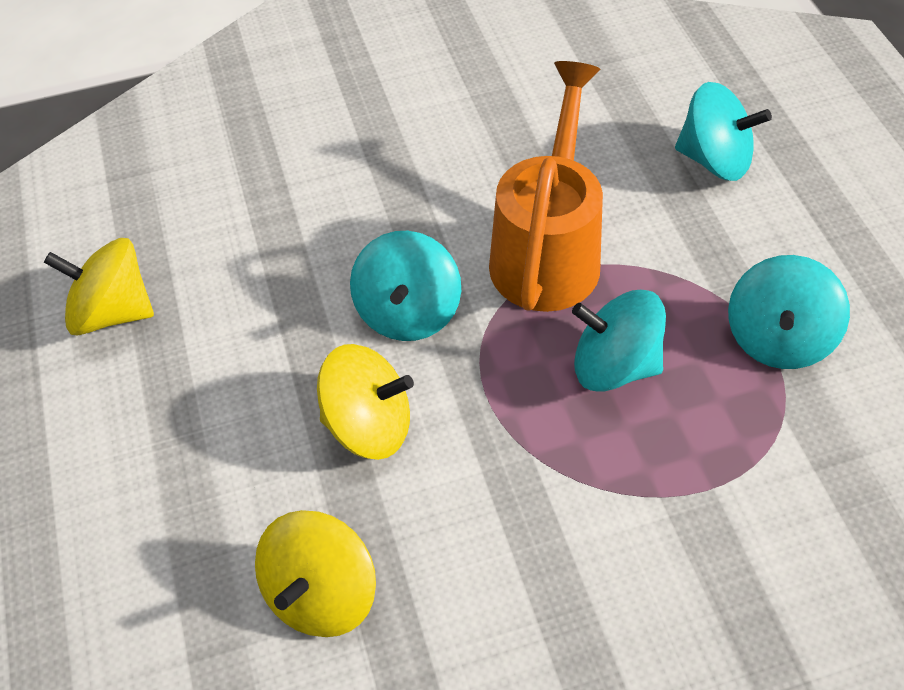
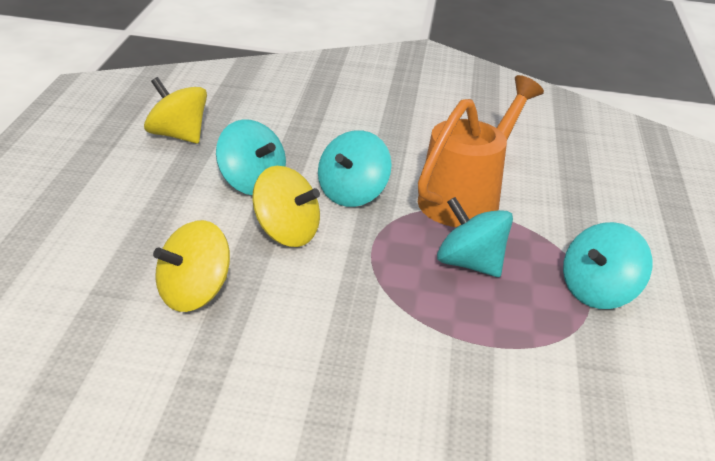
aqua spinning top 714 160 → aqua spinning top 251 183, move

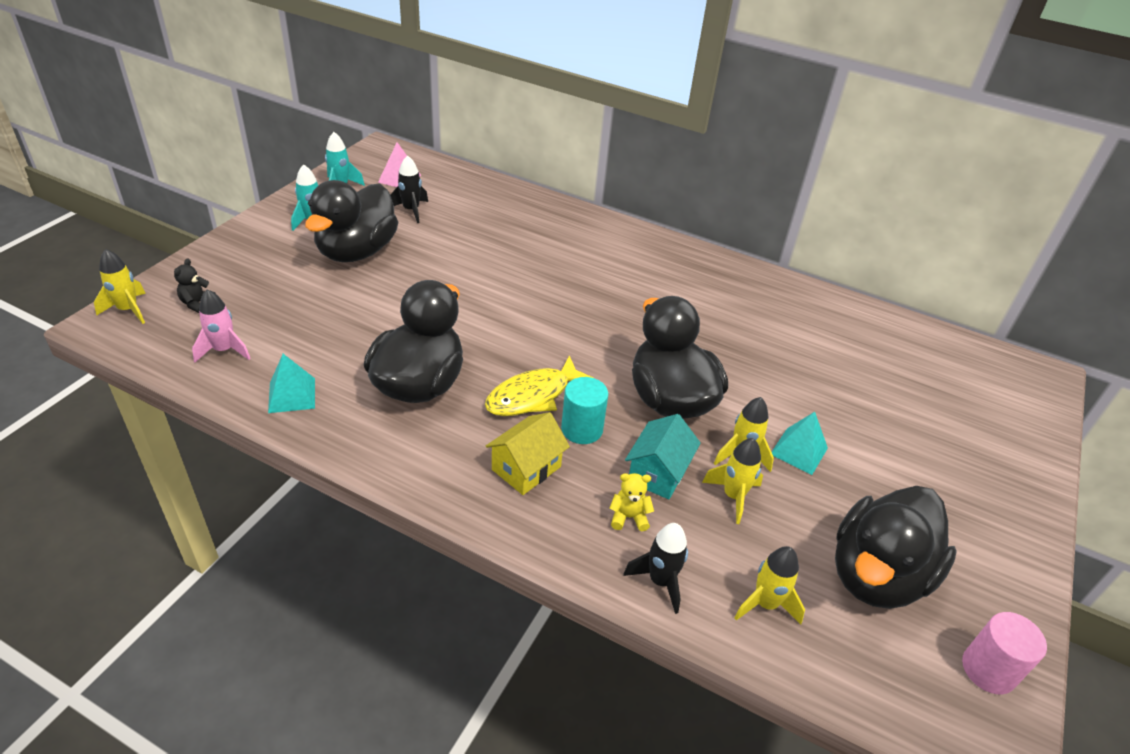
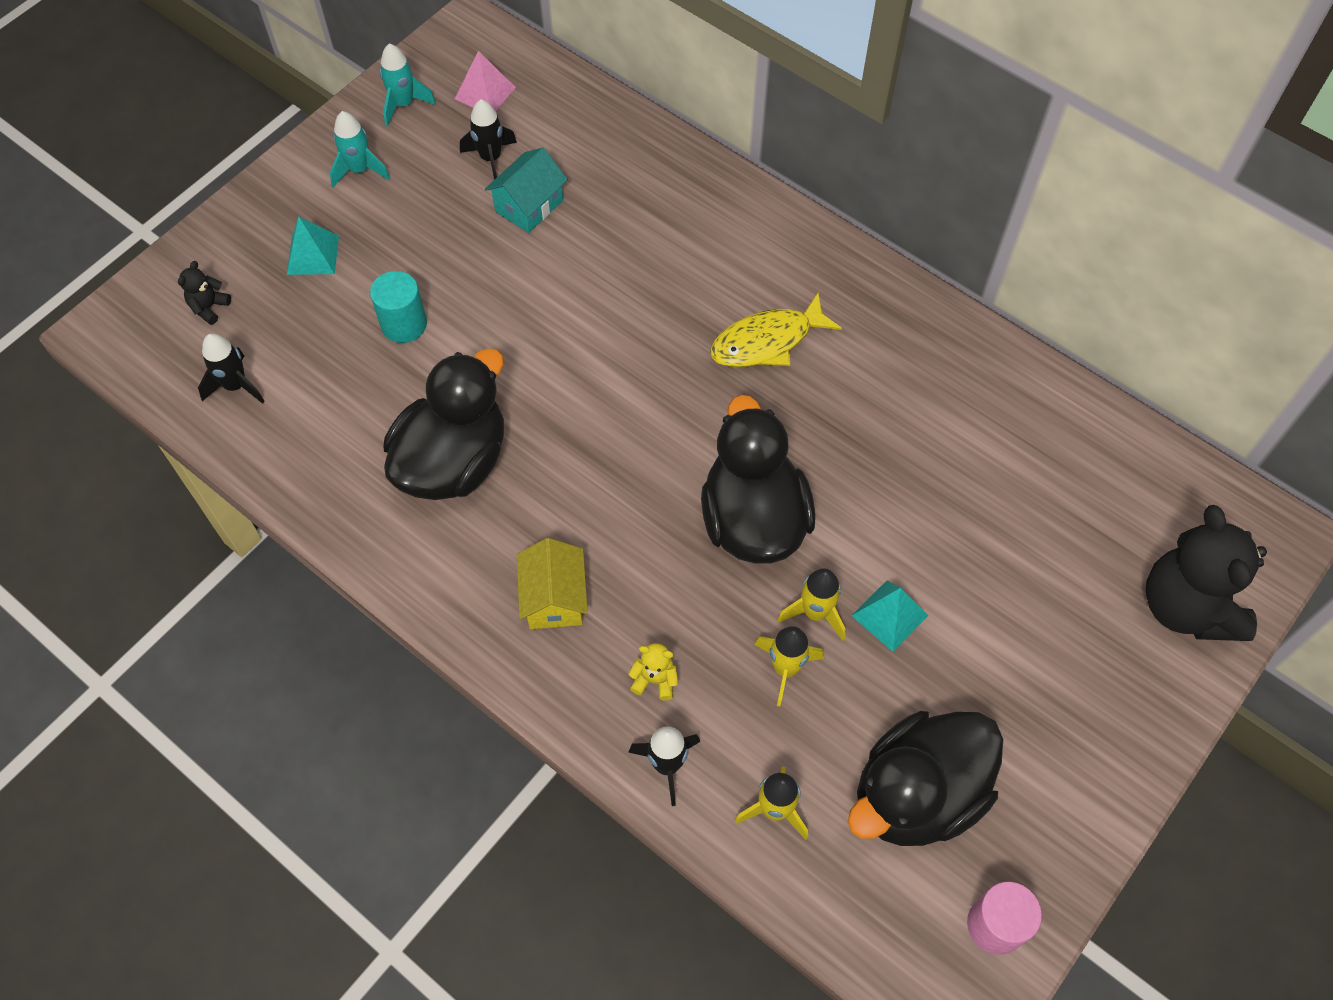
yellow toy rocket 128 310 → -
pink toy rocket 224 350 → jet-black toy rocket 236 385
aqua solid pyramid 292 395 → aqua solid pyramid 313 255, move
jet-black rubber duck 356 252 → -
yellow fish 533 396 → yellow fish 767 341, move
yellow toy house 526 468 → yellow toy house 554 598, 60 degrees counterclockwise
aqua cylinder 582 429 → aqua cylinder 404 324, move
aqua toy house 658 472 → aqua toy house 529 205, move
- → jet-black stuffed bear 1186 606

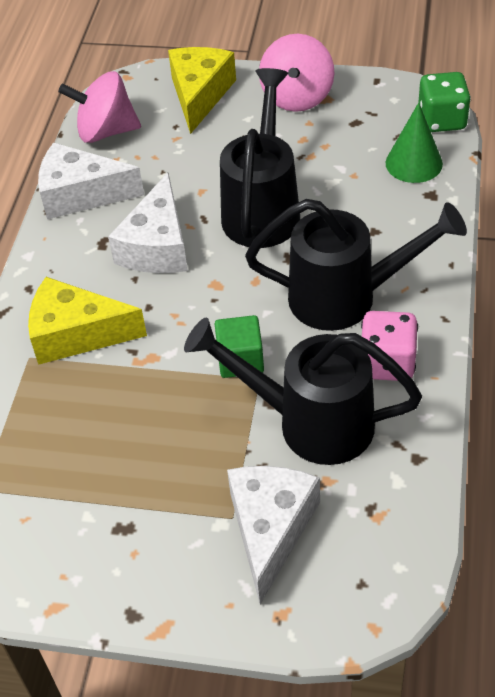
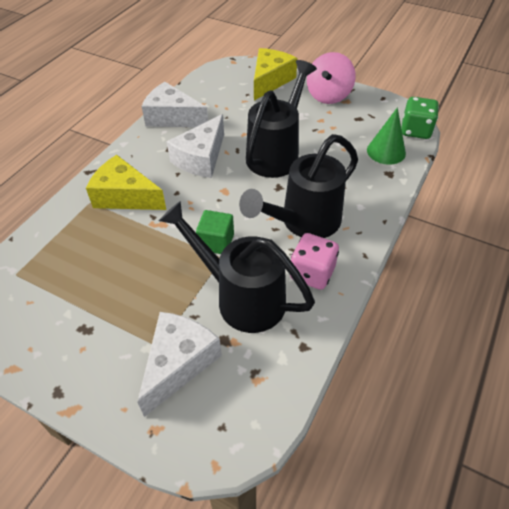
pink spinning top 106 131 → -
jet-black watering can 346 297 → jet-black watering can 304 222, 120 degrees clockwise

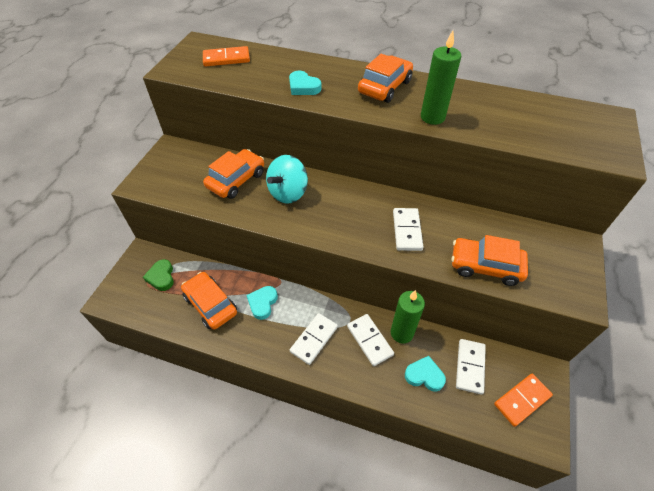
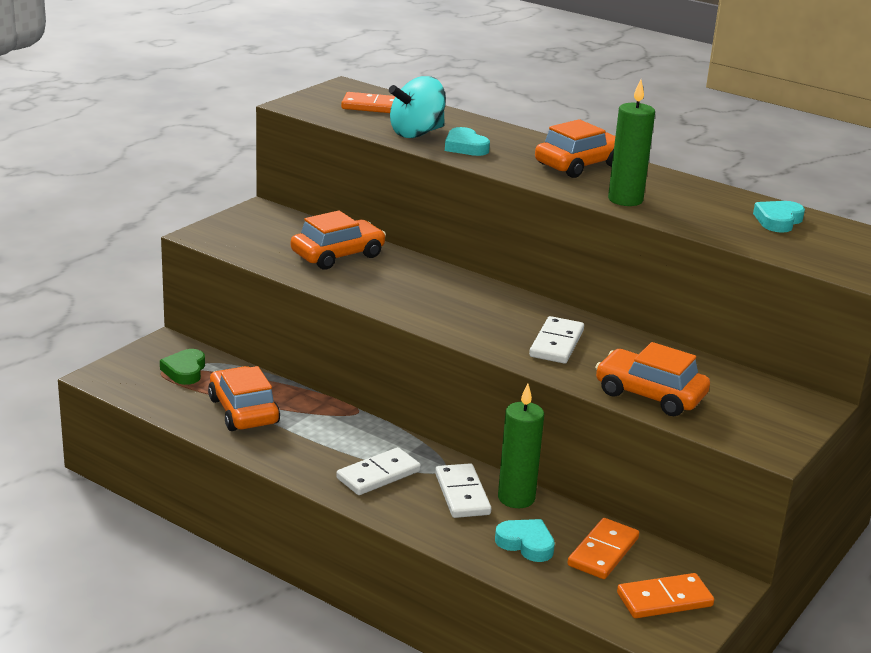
aqua heart shape 262 303 → aqua heart shape 778 221, move
aqua spinning top 288 193 → aqua spinning top 417 133, move
snow-white domino piece 470 367 → orange-coloured domino piece 603 552

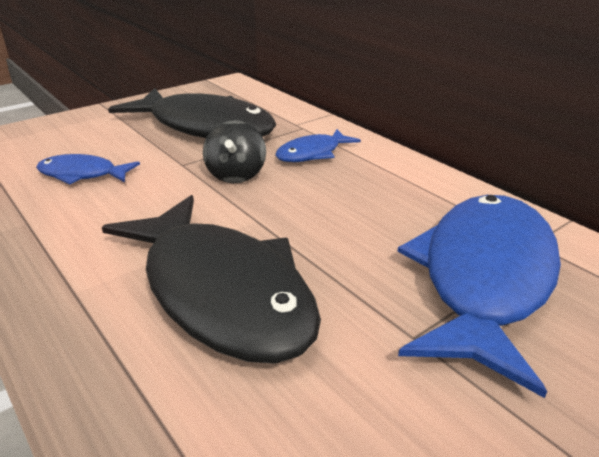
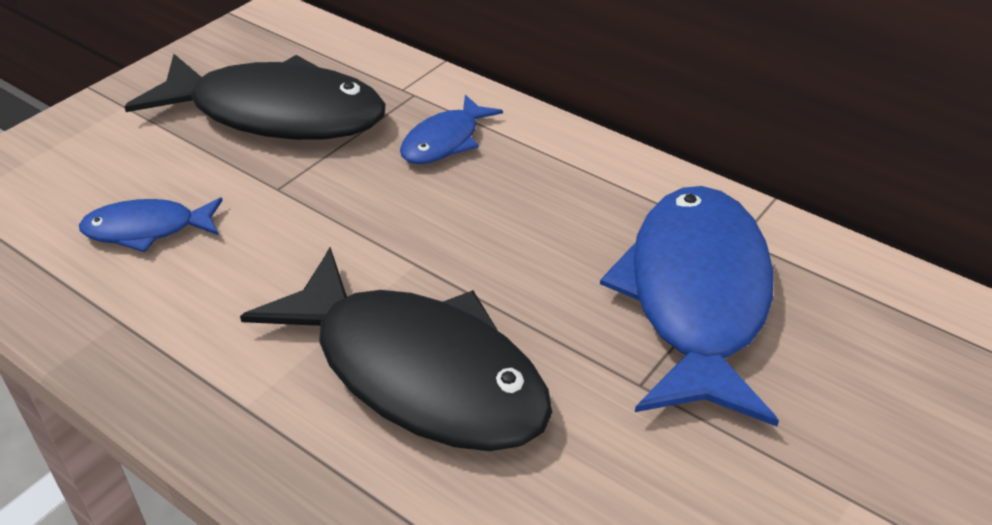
jet-black spinning top 236 175 → -

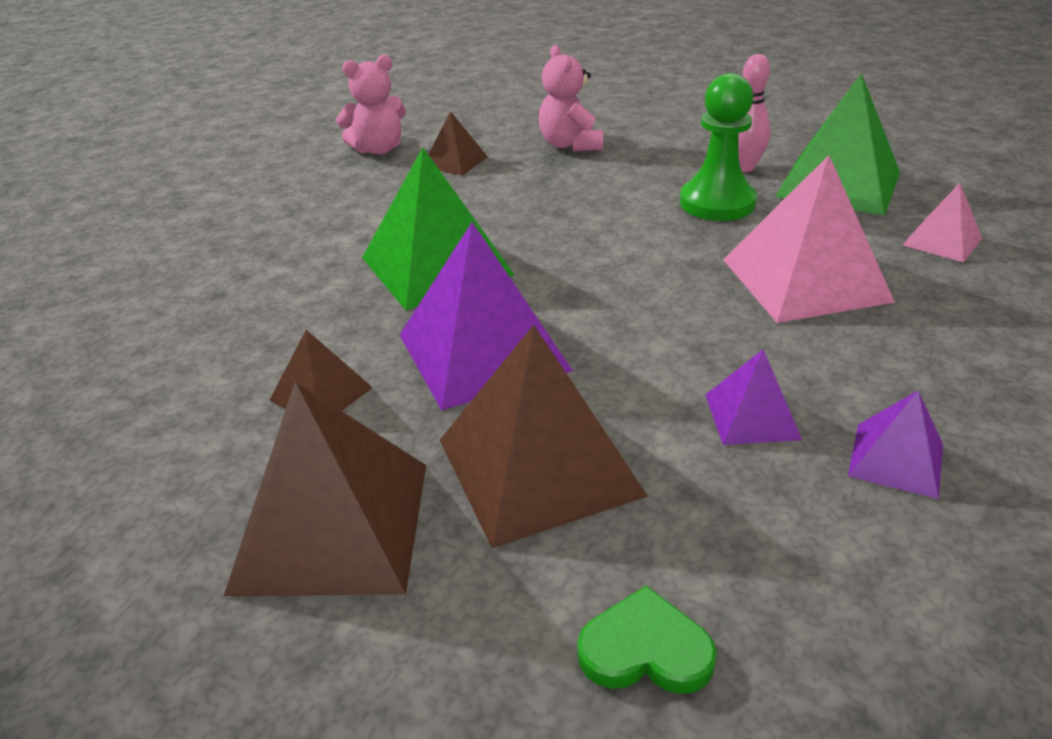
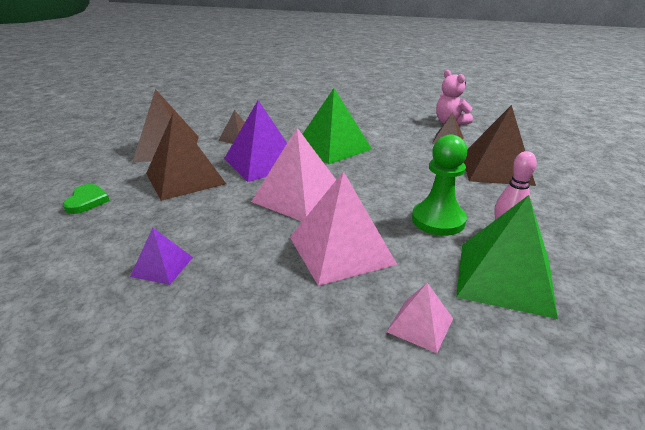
pink stuffed bear 570 145 → russet solid pyramid 496 169
purple solid pyramid 752 416 → -
- → pink solid pyramid 299 197

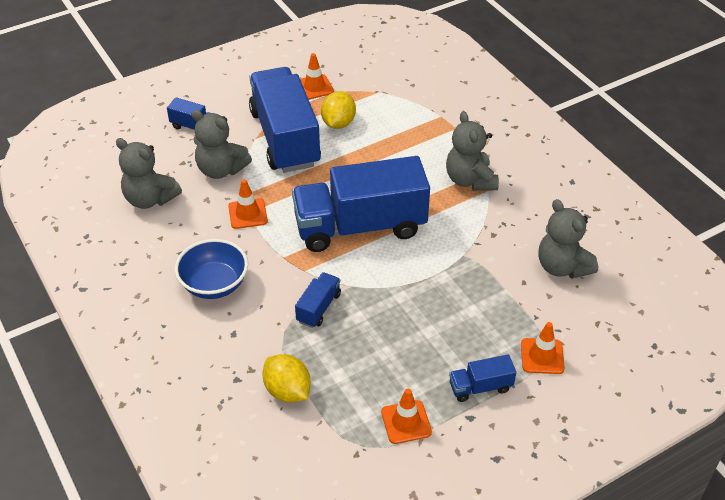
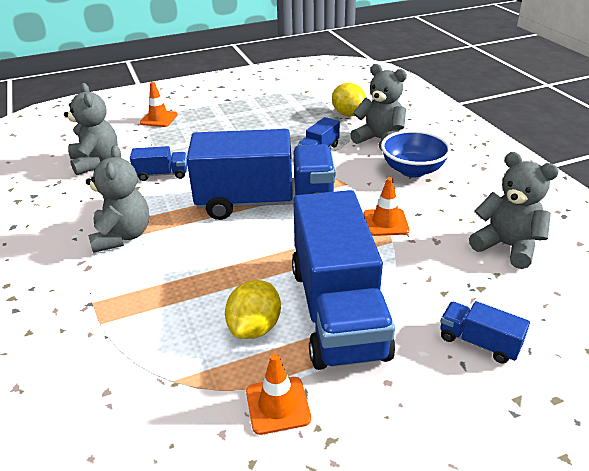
ash-grey stuffed bear 221 169 → ash-grey stuffed bear 379 140, move
orange-coloured road cone 406 422 → -
royal blue truck 480 387 → royal blue truck 162 174, move

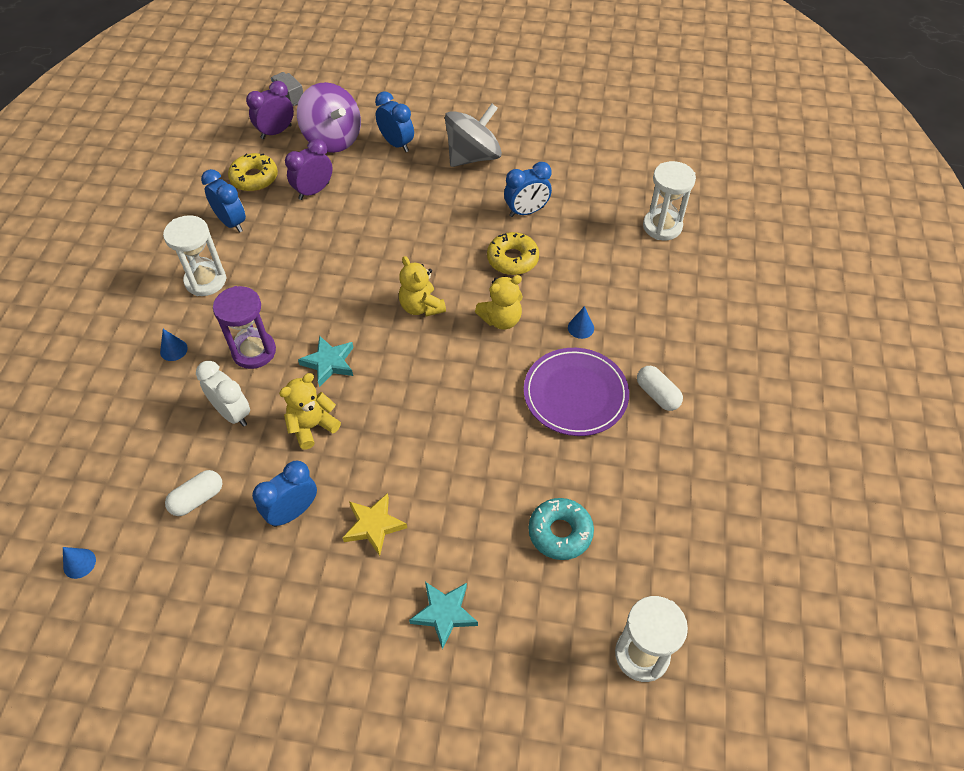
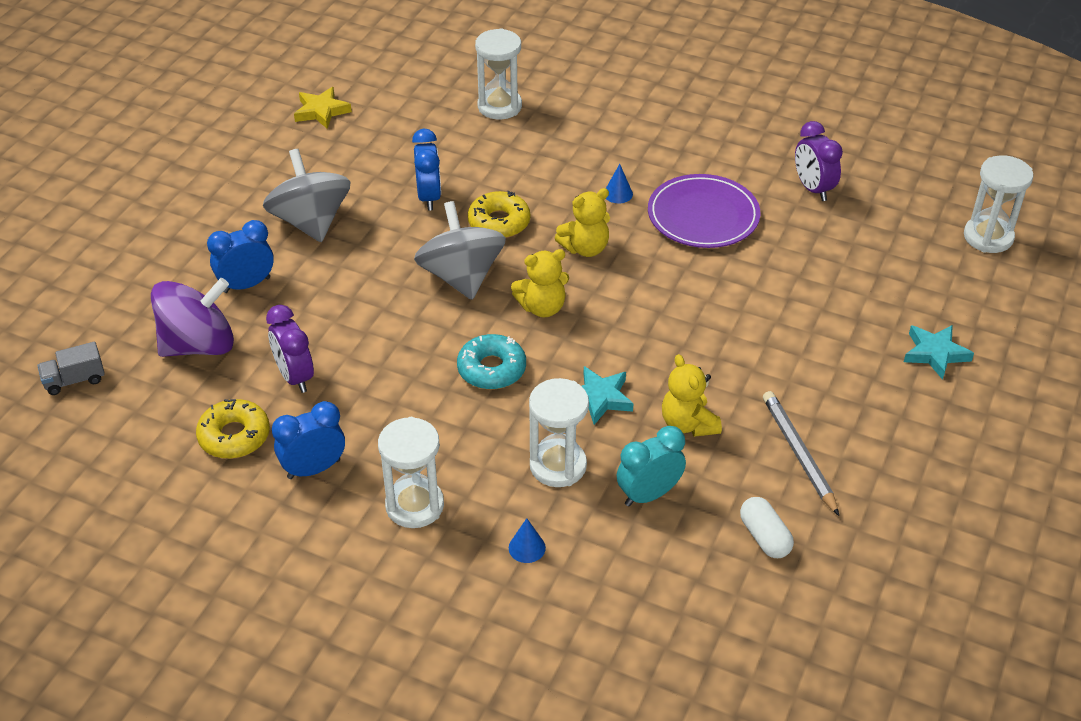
royal blue solid cone 79 563 → -
snow-white alarm clock 233 413 → aqua alarm clock 649 494
purple sand timer 254 351 → snow-white sand timer 558 466
purple alarm clock 276 132 → purple alarm clock 813 189, move
royal blue alarm clock 293 512 → ash-grey wooden pencil 799 453
yellow five-pointed star 374 525 → yellow five-pointed star 321 111, move
yellow stuffed bear 501 319 → yellow stuffed bear 585 248, 75 degrees clockwise
aqua donut 560 532 → aqua donut 491 369, move
snow-white pill 657 394 → -
- → ash-grey spinning top 461 277

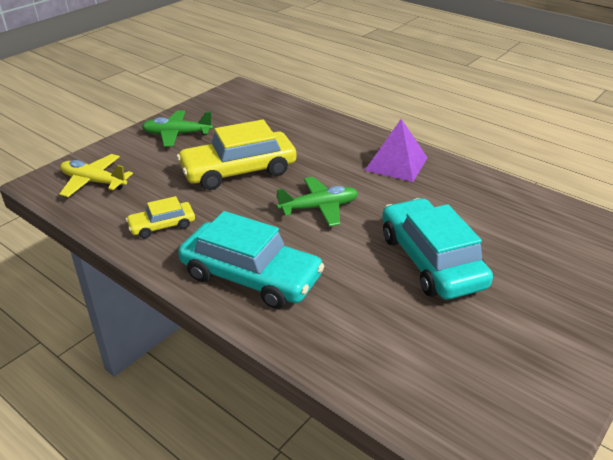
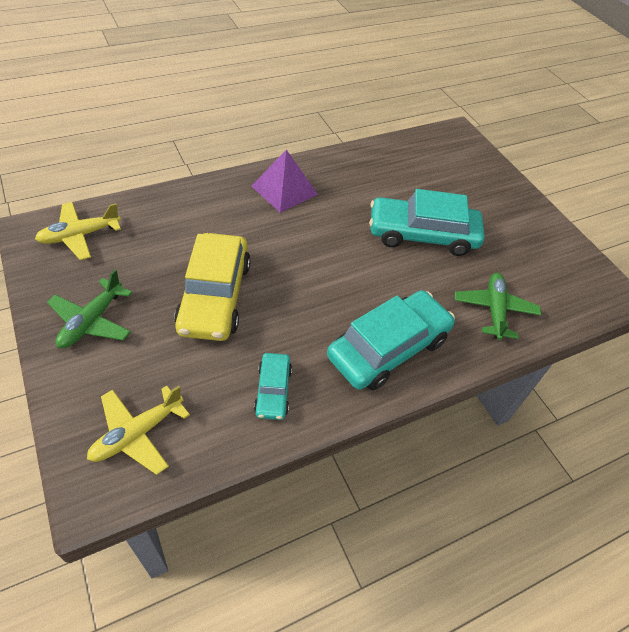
yellow toy car 162 226 → aqua toy car 273 390
green toy plane 319 208 → green toy plane 494 310, move
- → yellow toy plane 80 235

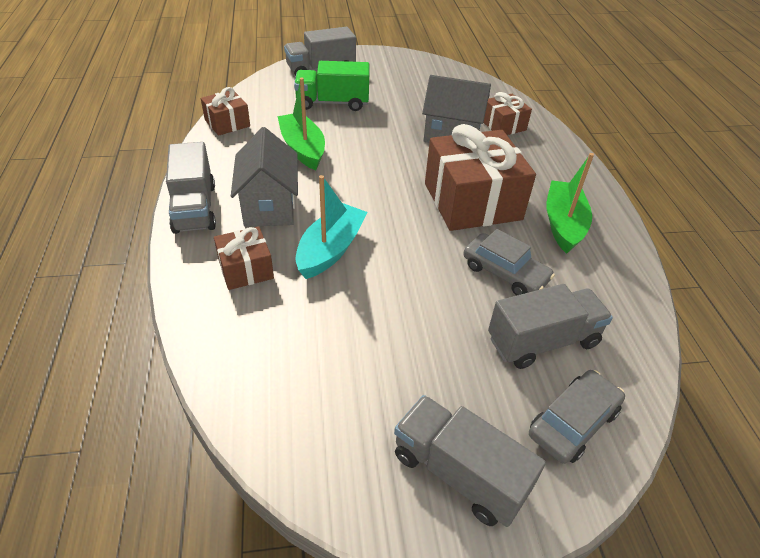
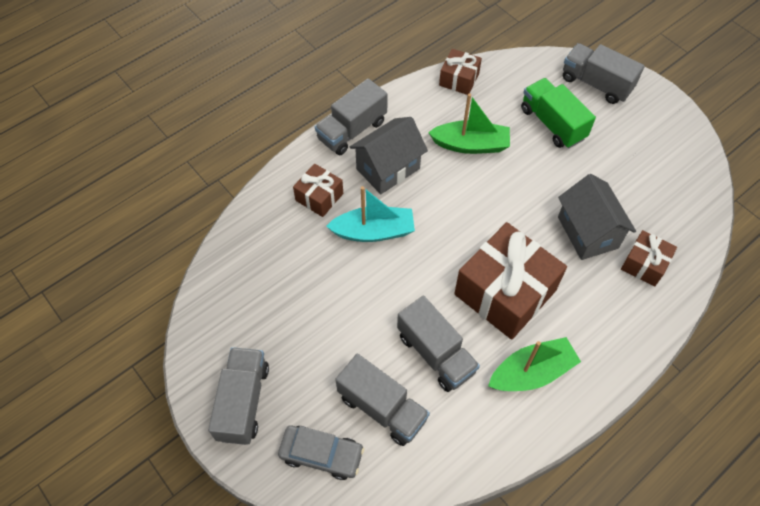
green sailboat 303 149 → green sailboat 470 145, 60 degrees clockwise
ash-grey toy car 505 273 → ash-grey truck 435 353

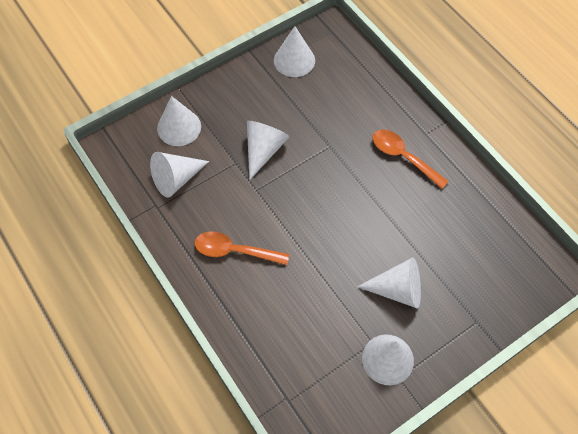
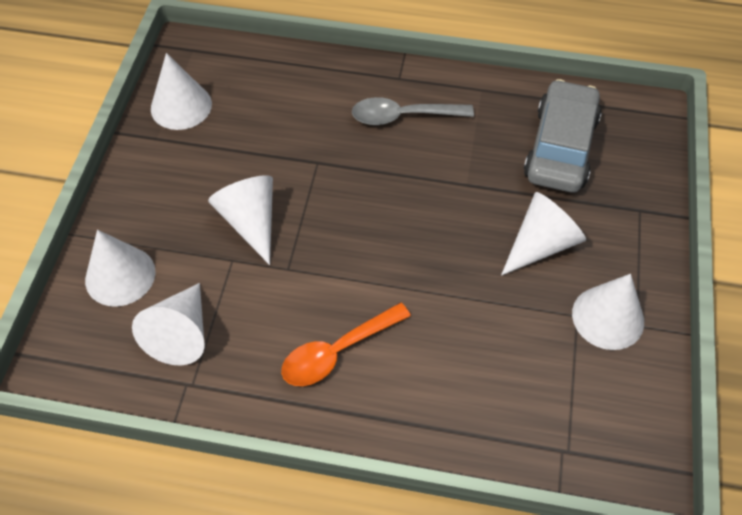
orange-coloured teaspoon 403 157 → ash-grey teaspoon 403 116
- → ash-grey toy car 560 147

